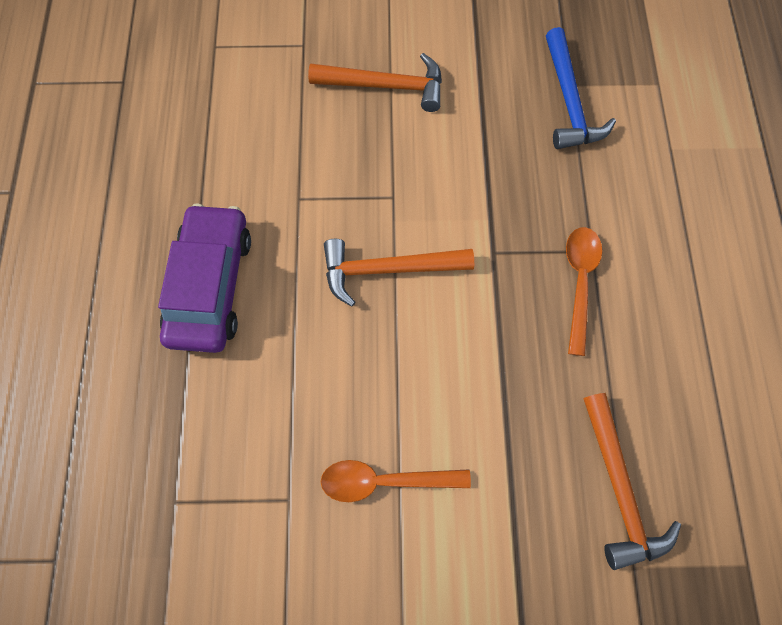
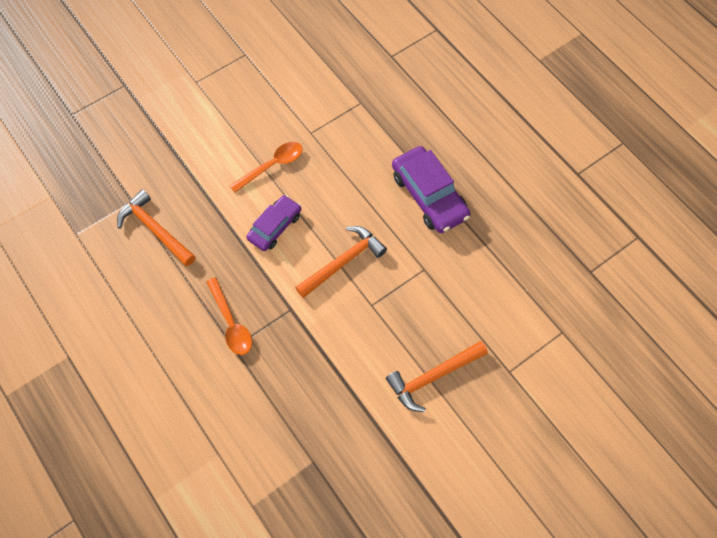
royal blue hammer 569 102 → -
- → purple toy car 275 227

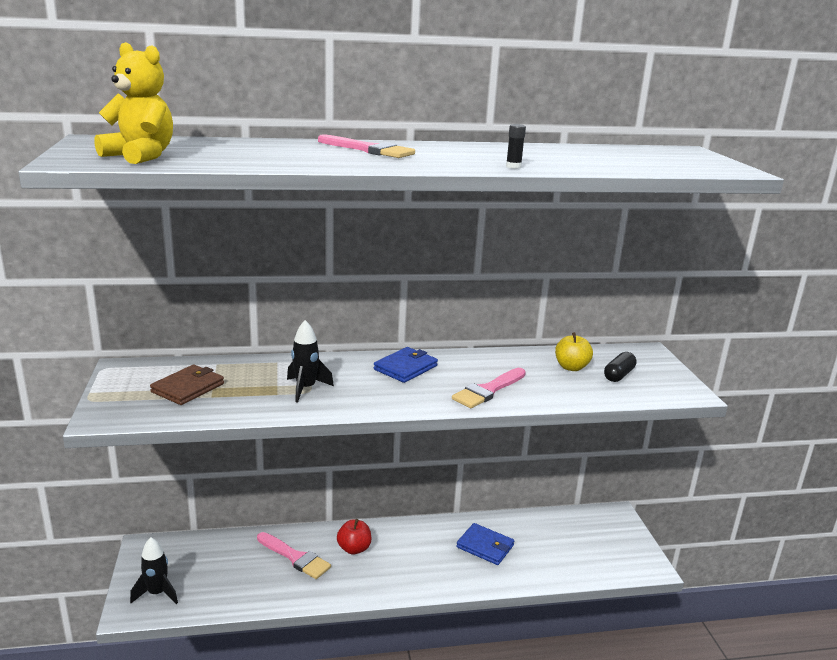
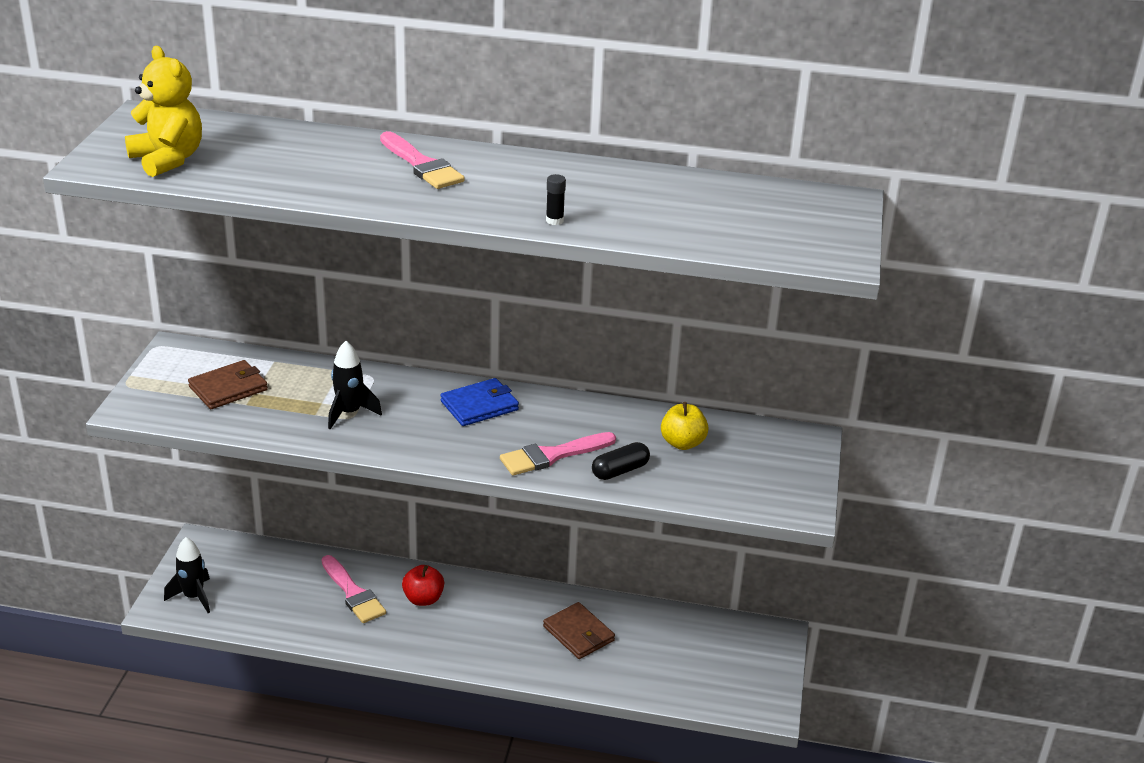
royal blue billfold 485 546 → russet billfold 578 633
jet-black pill 618 375 → jet-black pill 620 471, move

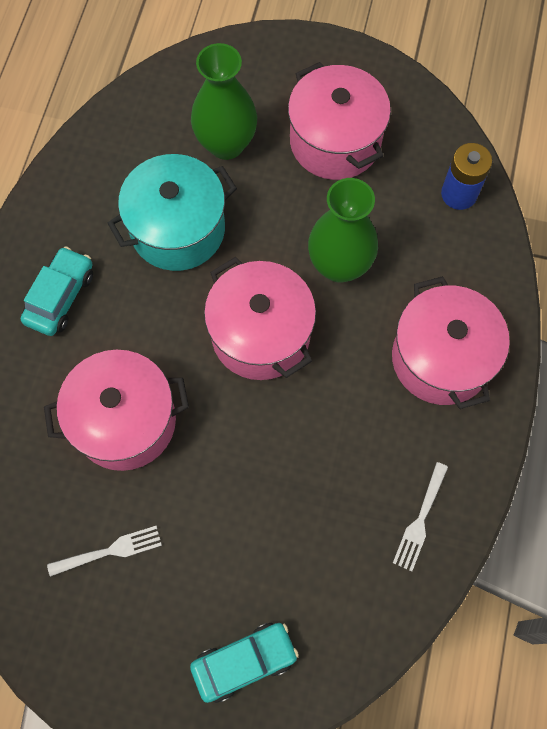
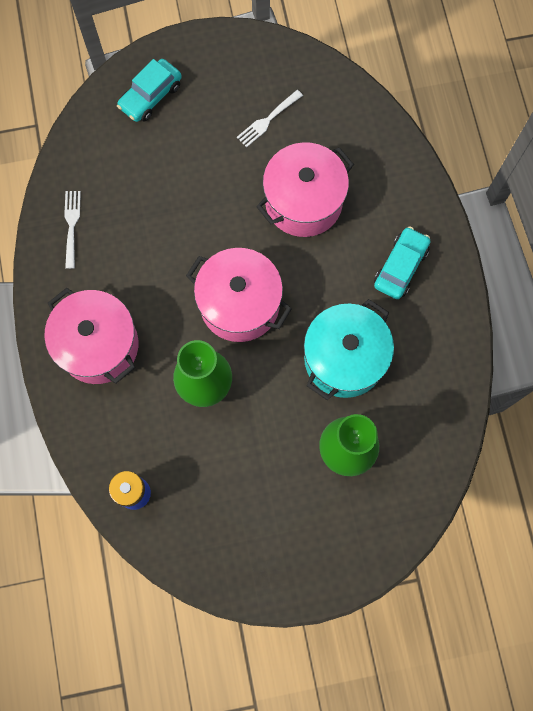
aqua toy car 60 297 → aqua toy car 400 267, 150 degrees counterclockwise
pink cooking pot 335 141 → -

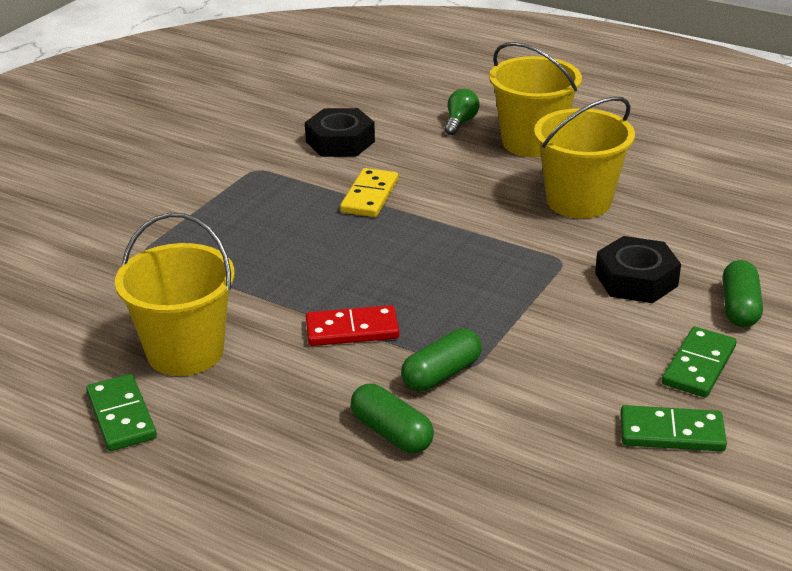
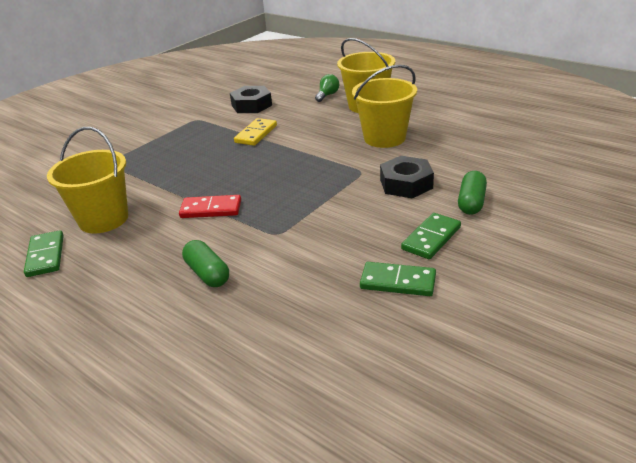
green pill 441 374 → -

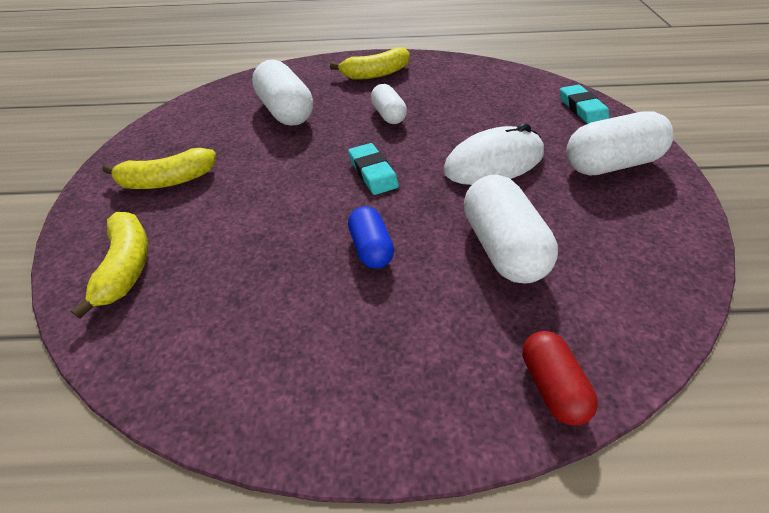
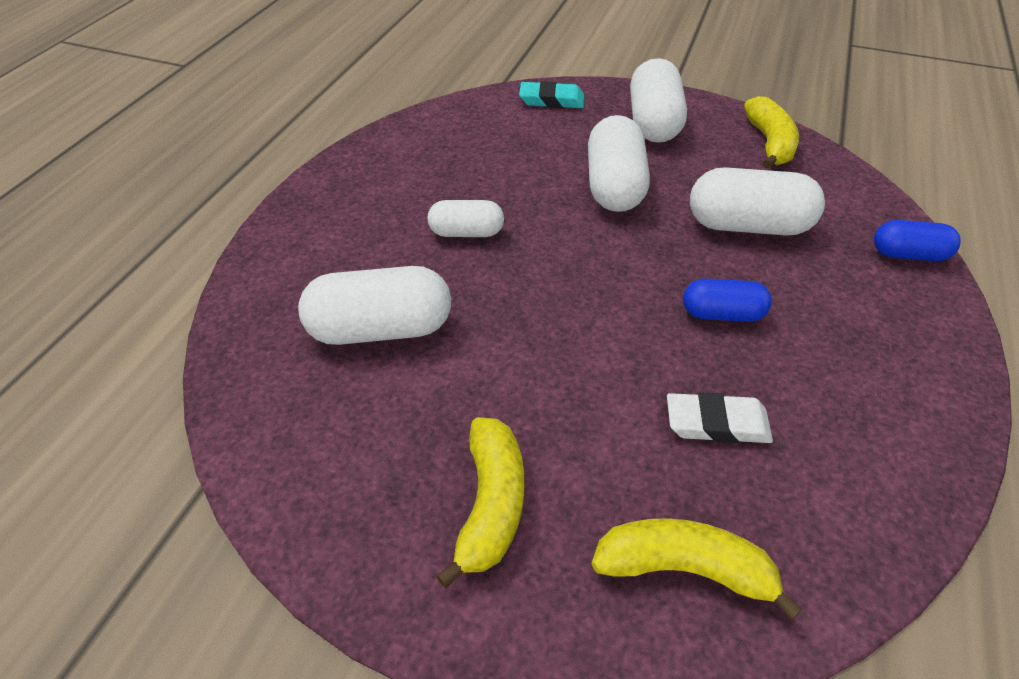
yellow banana 375 74 → yellow banana 769 143, move
aqua pencil eraser 373 172 → -
snow-white PC mouse 493 162 → snow-white pill 614 186
scarlet pill 552 386 → royal blue pill 908 254
- → snow-white pencil eraser 717 423

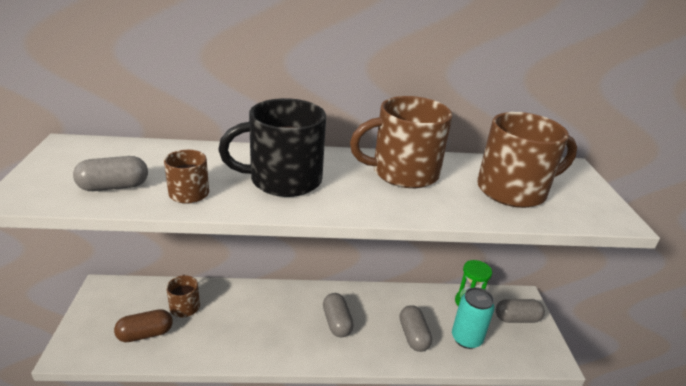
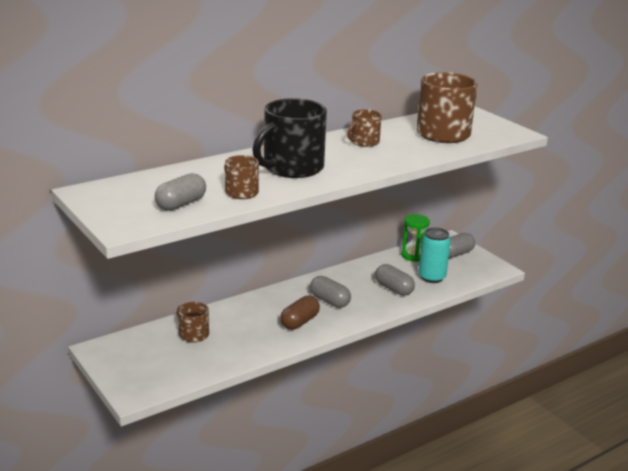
russet pill 145 334 → russet pill 299 322, move
russet mug 403 172 → russet mug 364 142, x0.51

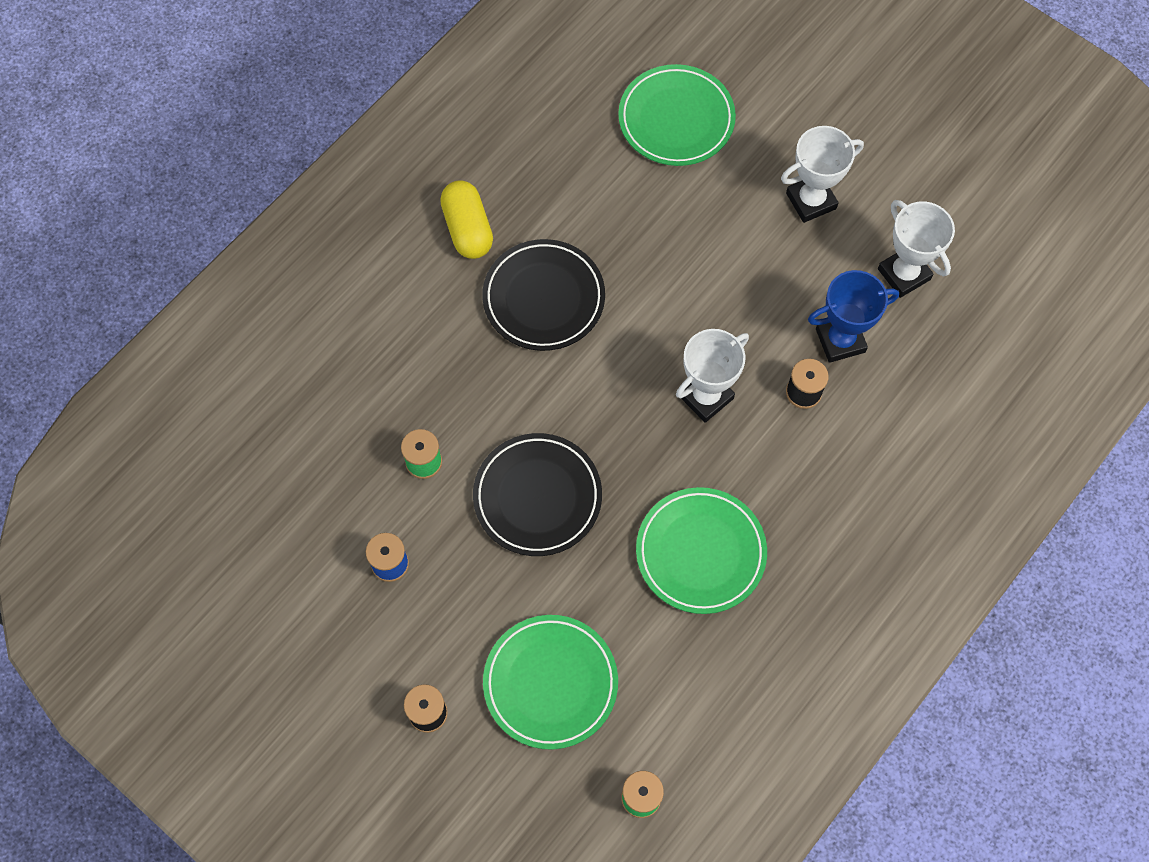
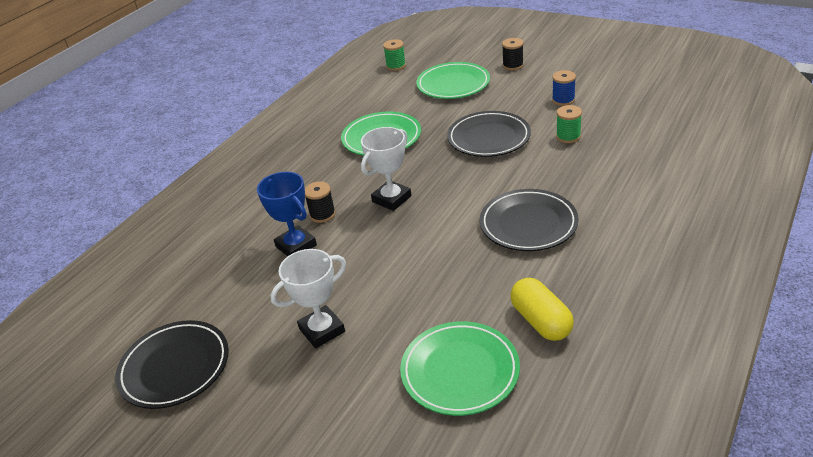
yellow pill 467 229 → yellow pill 541 321, move
royal blue award cup 840 340 → royal blue award cup 296 246, 75 degrees clockwise
snow-white award cup 904 274 → -
- → jet-black dinner plate 175 367

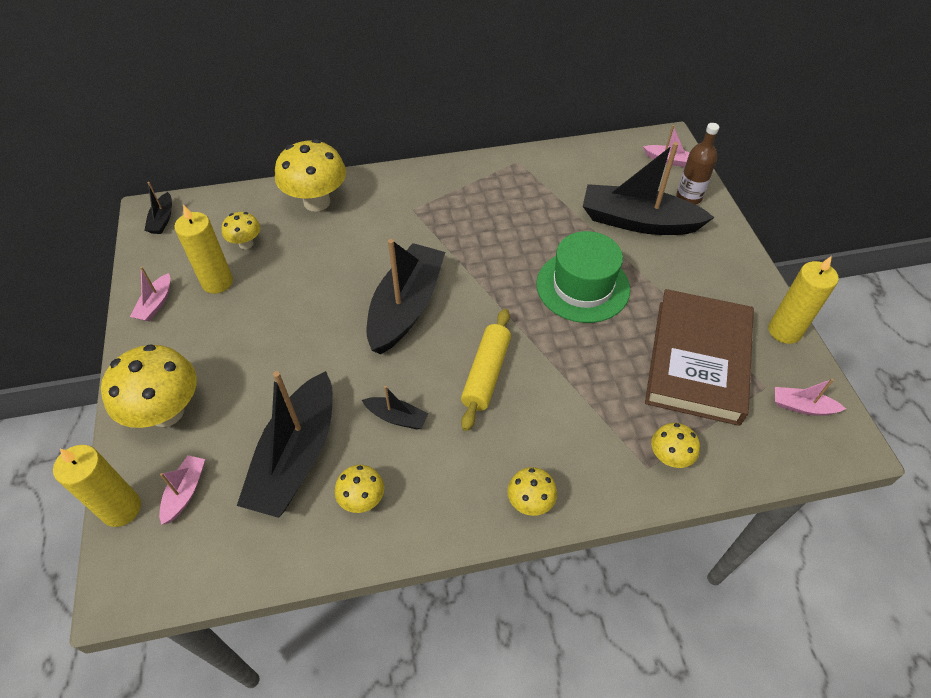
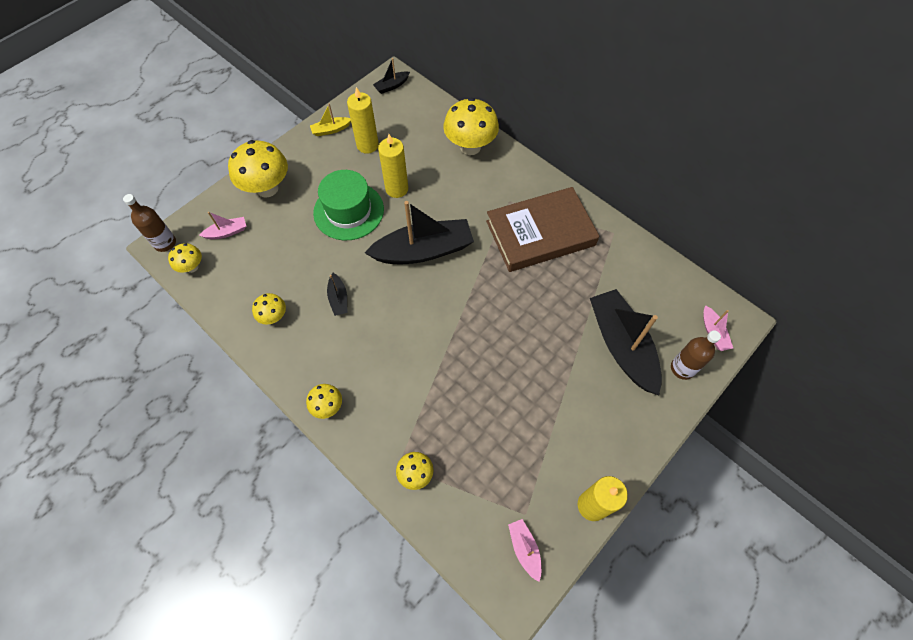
yellow wax candle 121 509 → yellow wax candle 396 189, move
pink sailboat 156 304 → yellow sailboat 331 130
yellow toadstool 246 243 → yellow toadstool 192 267, move
jet-black sailboat 296 456 → -
yellow pastry roller 486 374 → -
green tall hat 582 286 → green tall hat 348 211, move
russet book 697 361 → russet book 540 233, move
- → russet bottle 165 243

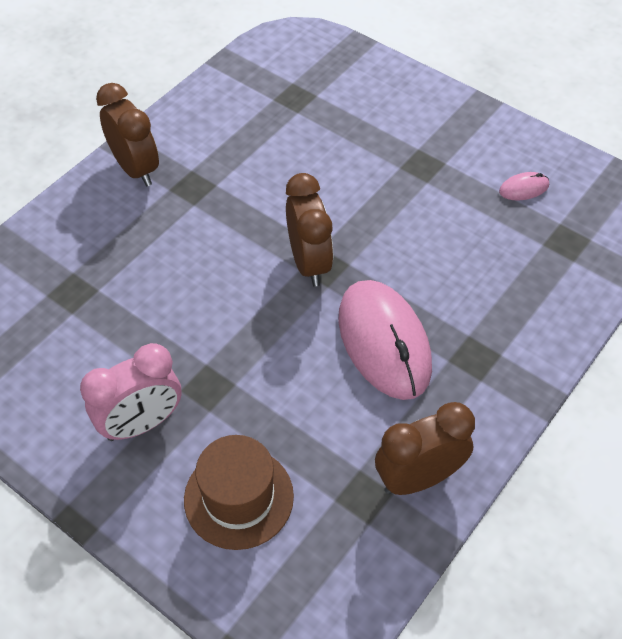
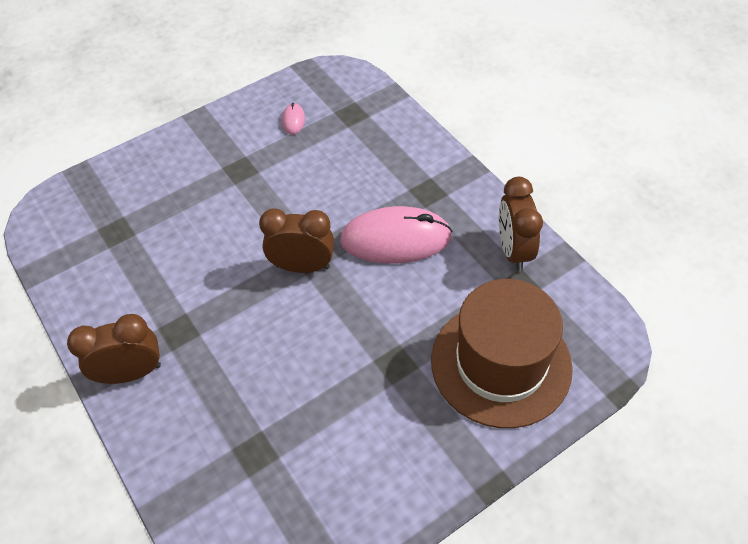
pink alarm clock 142 423 → -
russet tall hat 238 497 → russet tall hat 500 363, x1.63

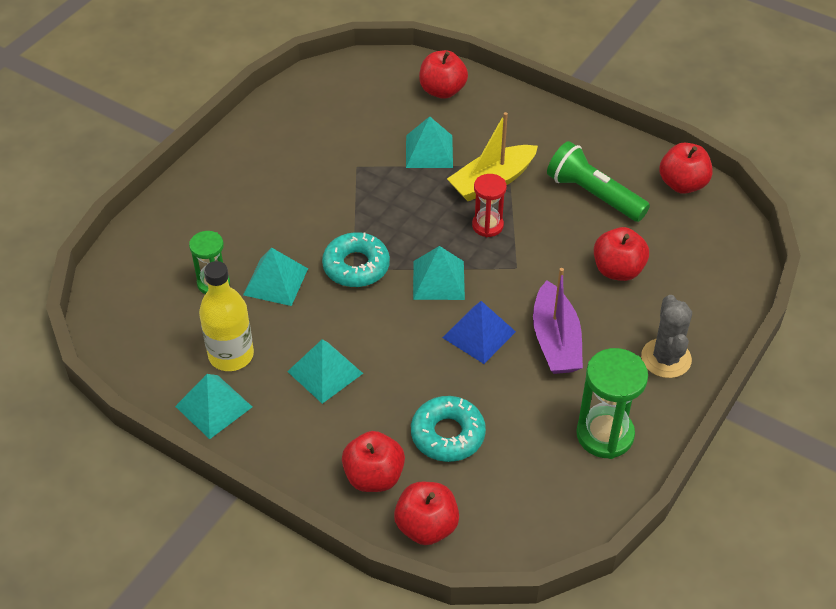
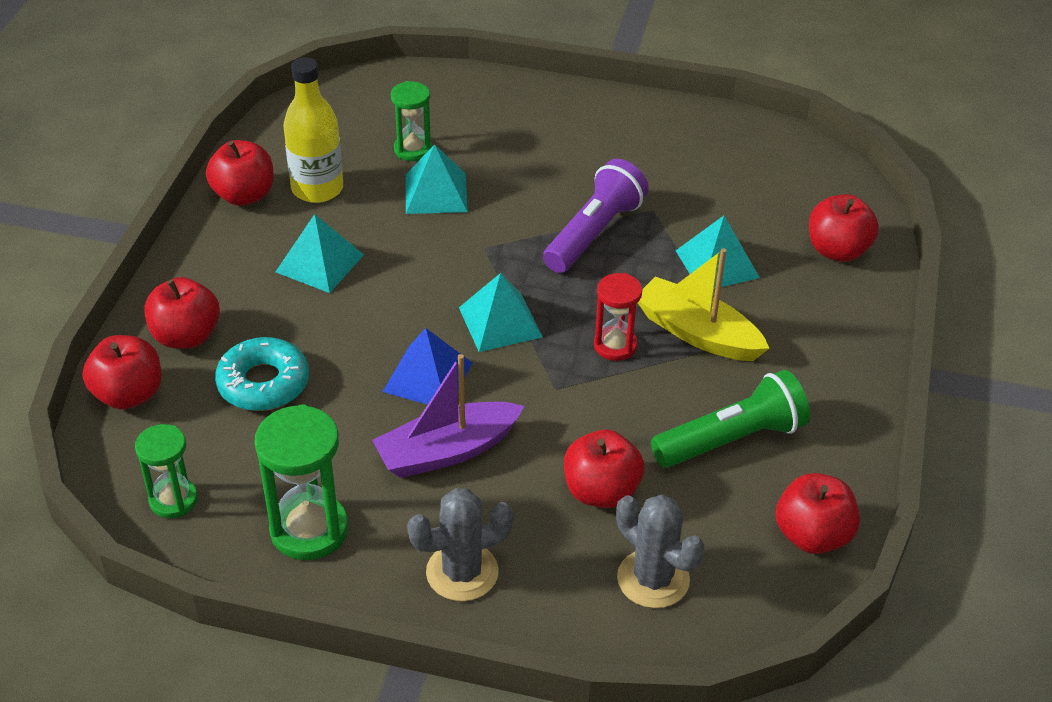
aqua solid pyramid 213 406 → scarlet toy apple 244 195
aqua donut 356 266 → -
green flashlight 594 195 → green flashlight 731 440, 45 degrees clockwise
- → green sand timer 173 500
- → purple flashlight 594 233
- → ash-grey cactus 653 579

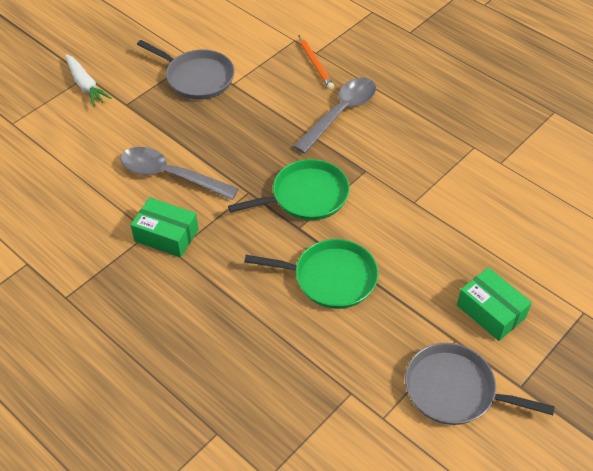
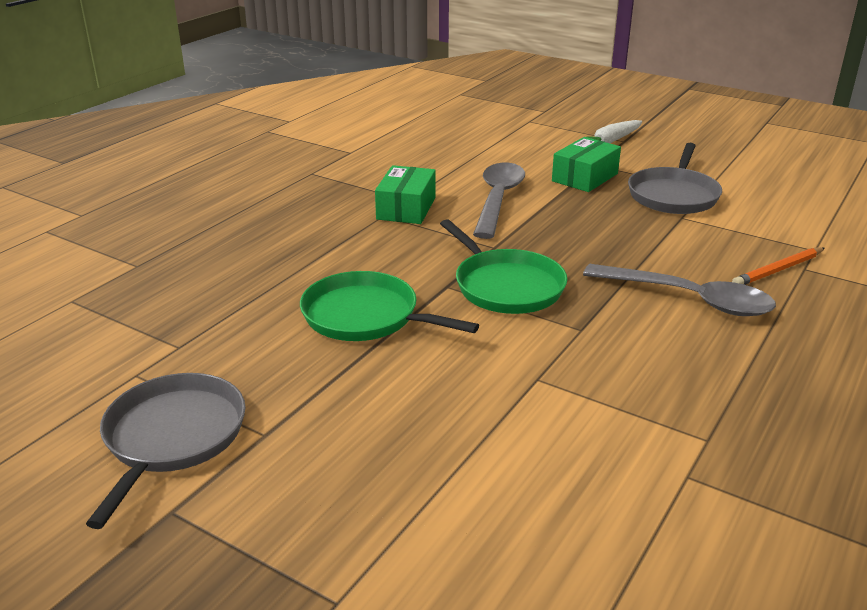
green skillet 330 278 → green skillet 366 316, 120 degrees clockwise
green box 491 311 → green box 585 177, move

